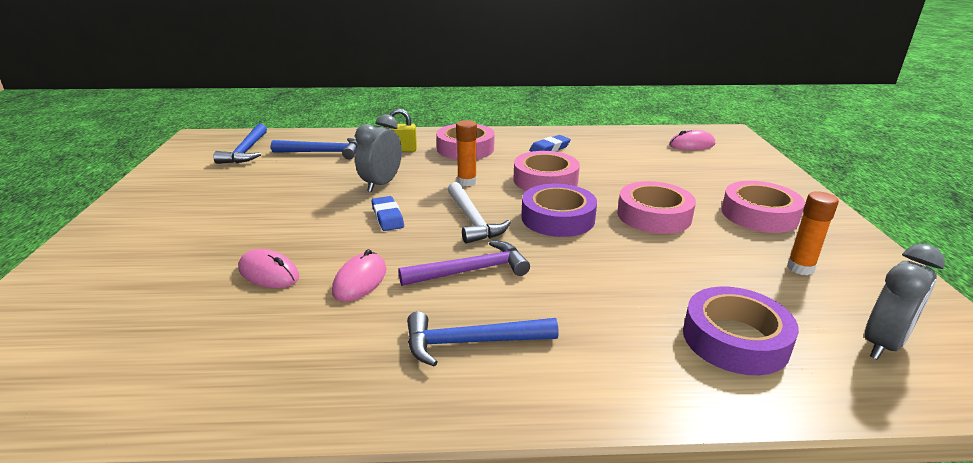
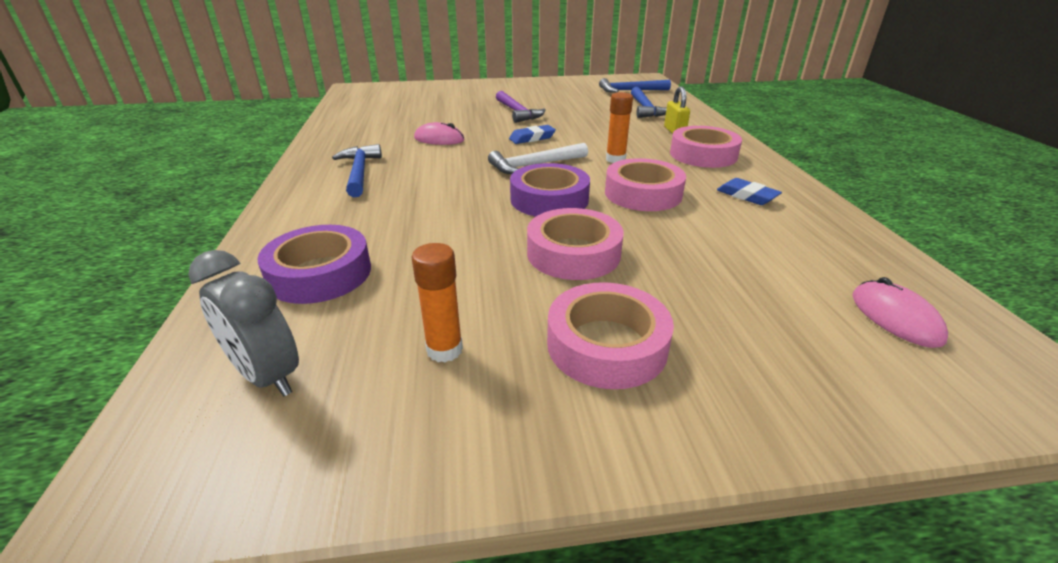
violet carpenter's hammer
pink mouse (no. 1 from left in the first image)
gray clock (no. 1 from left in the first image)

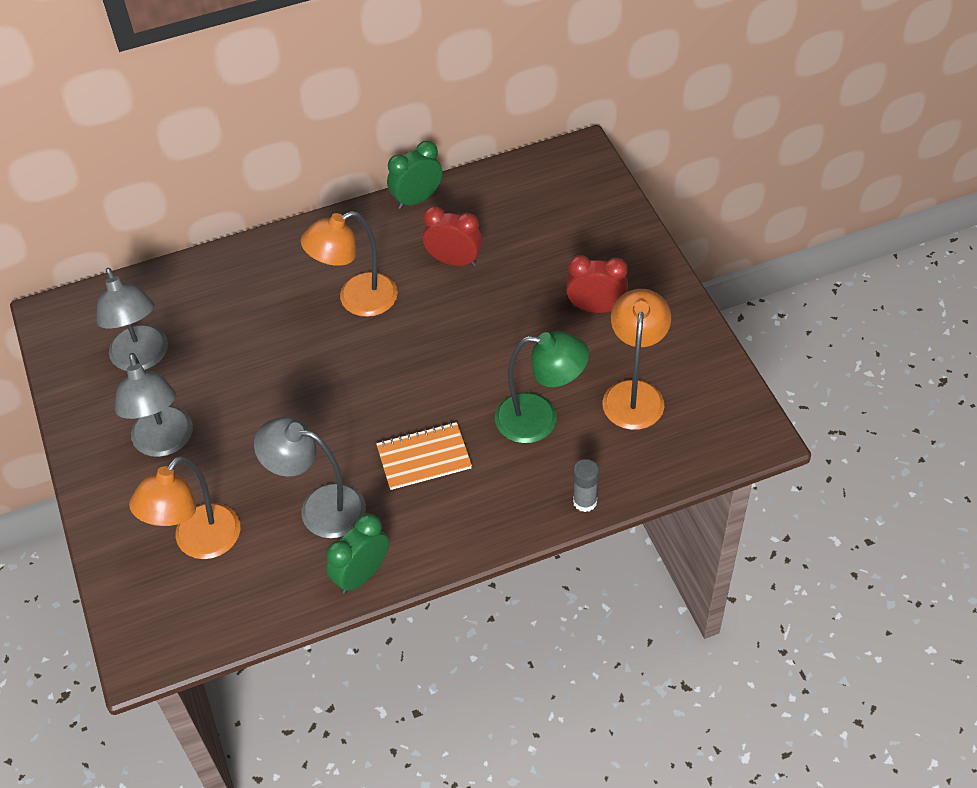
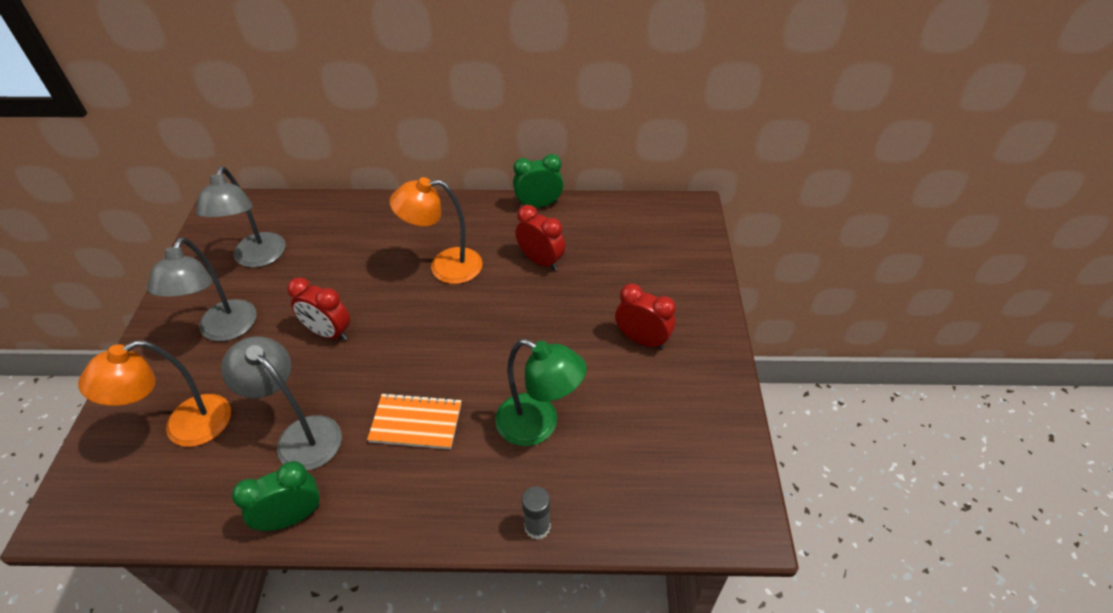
crimson clock (no. 1 from left)
orange-coloured desk lamp (no. 3 from left in the first image)

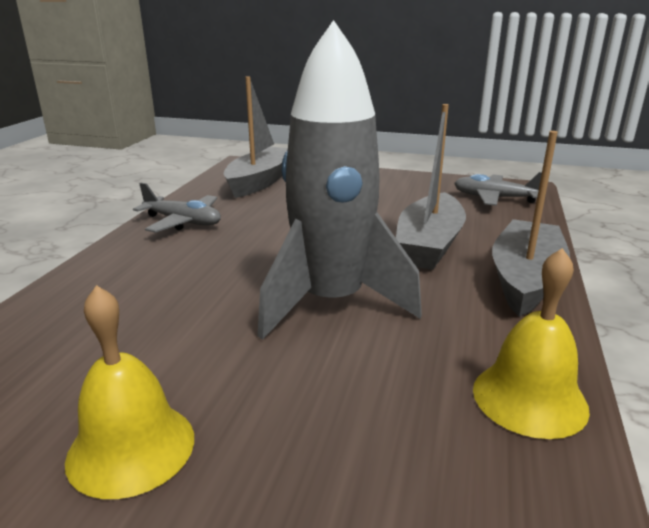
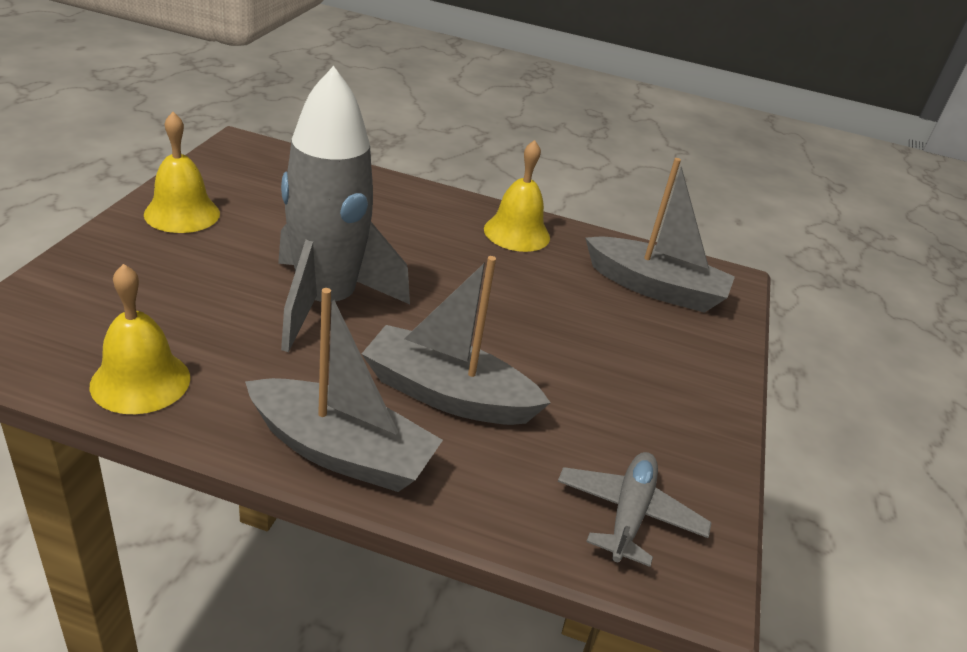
yellow hand bell (no. 3 from left)

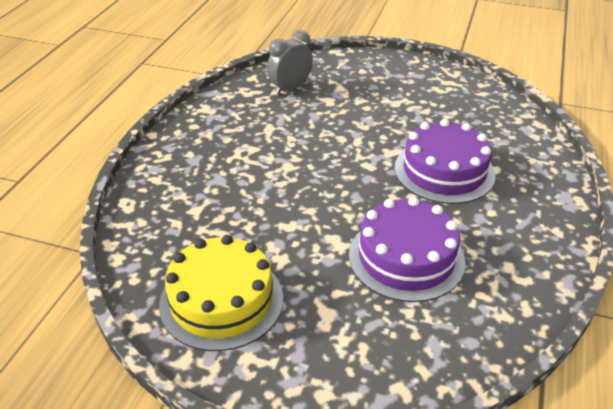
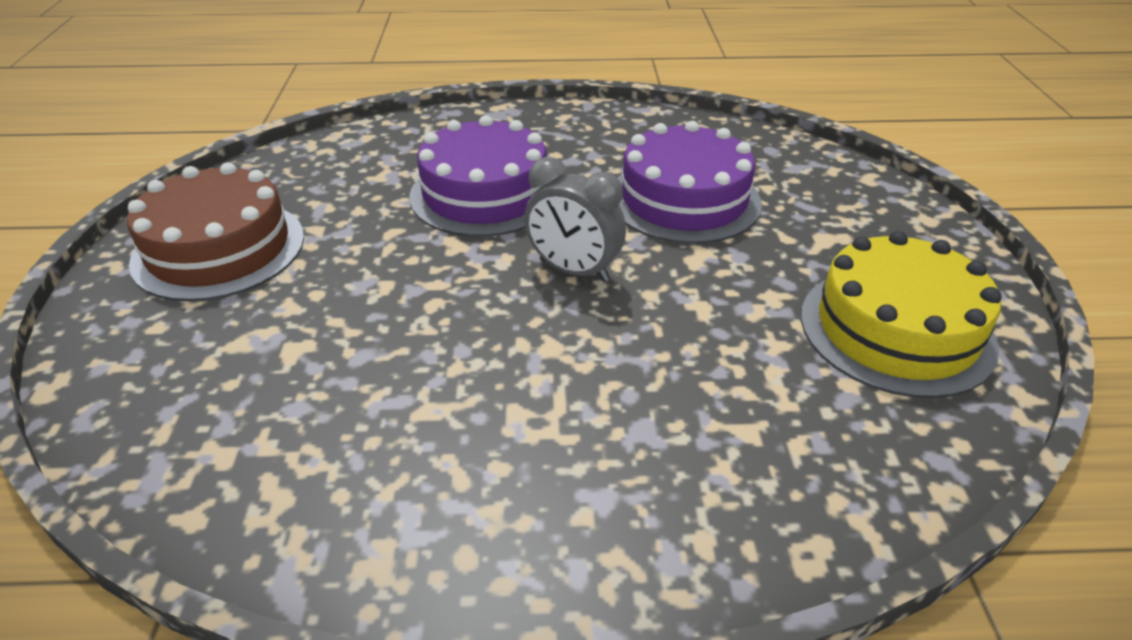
russet layer cake
gray clock

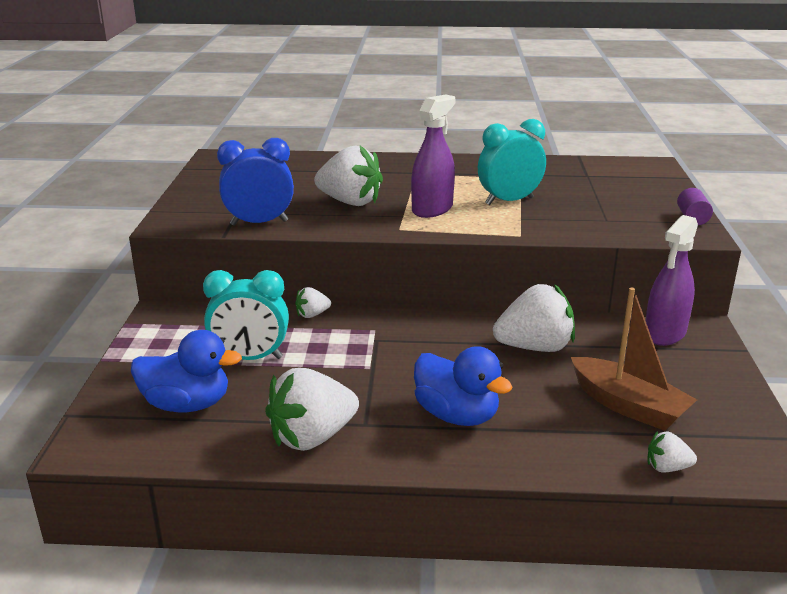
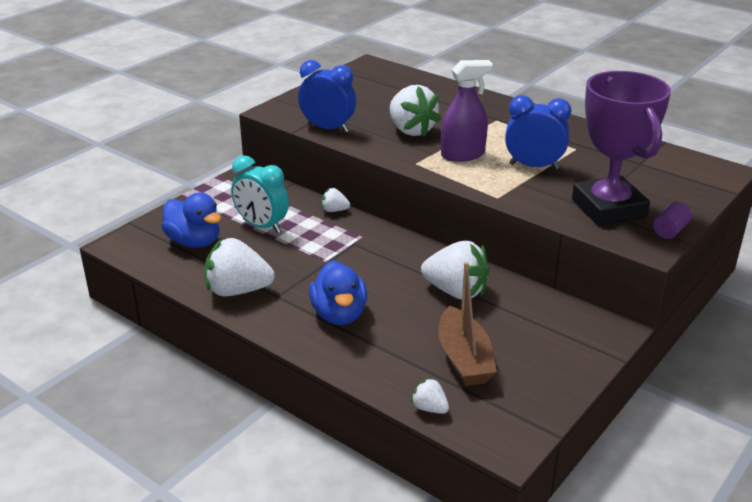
cobalt clock (no. 2 from left)
violet prize cup
violet spray cleaner (no. 2 from left in the first image)

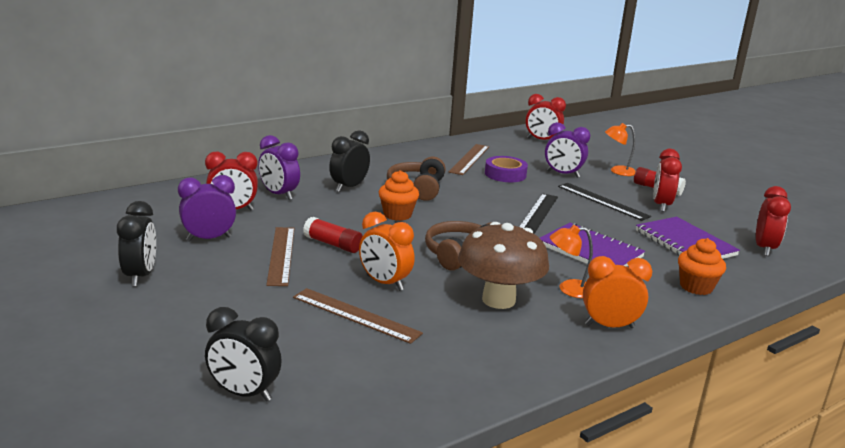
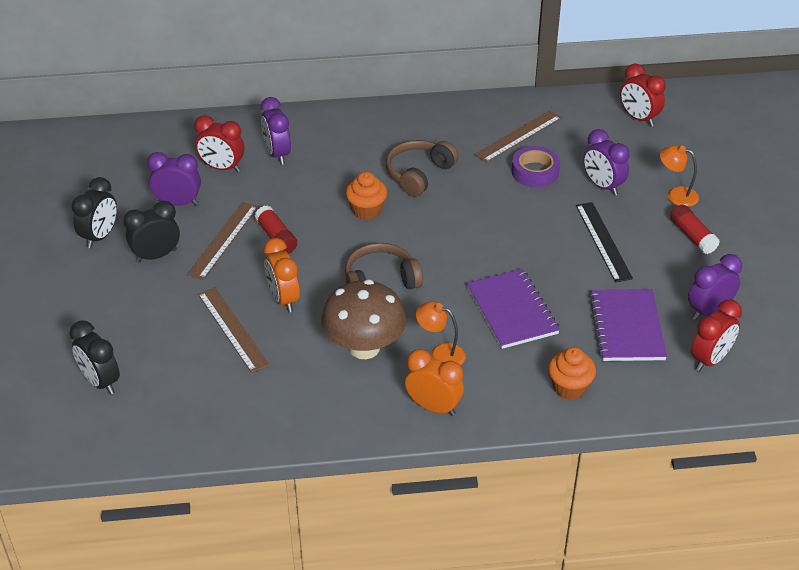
black clock (no. 3 from left)
violet clock (no. 4 from left)
black ruler (no. 1 from left in the first image)
crimson clock (no. 3 from left in the first image)

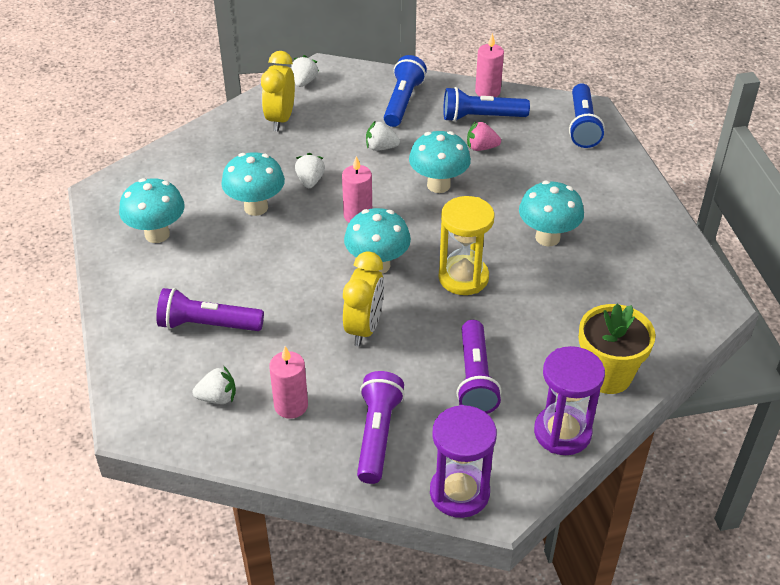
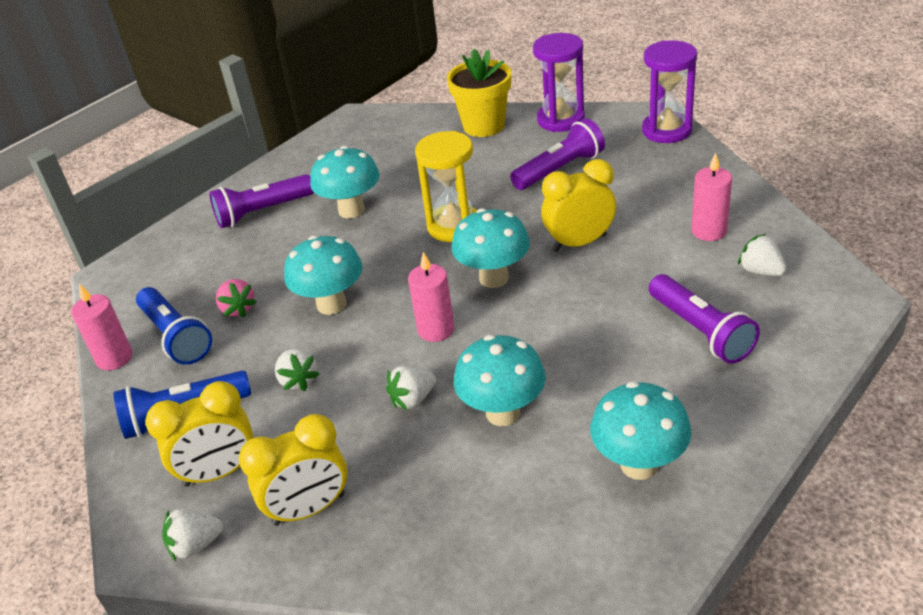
yellow clock (no. 1 from left)
violet torch (no. 1 from left)
cobalt torch (no. 3 from left in the first image)

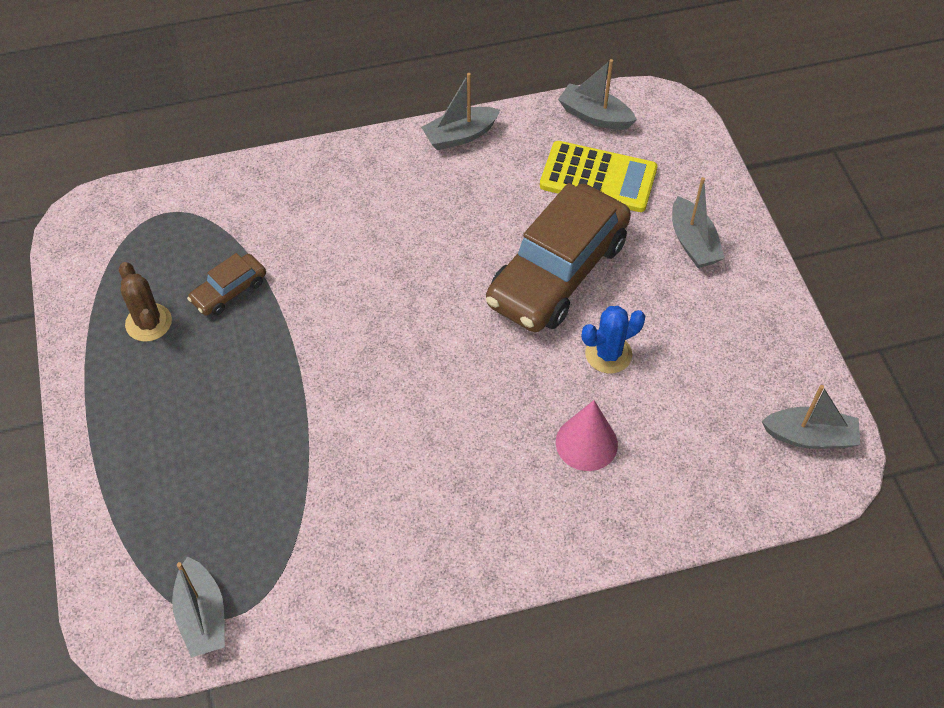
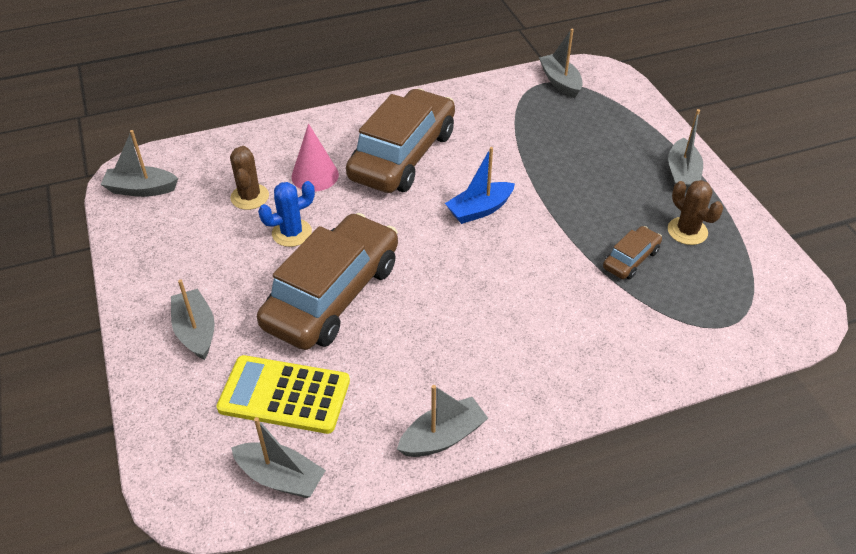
russet cactus (no. 1 from left)
russet automobile (no. 2 from left)
cobalt sailboat
gray sailboat (no. 6 from left)

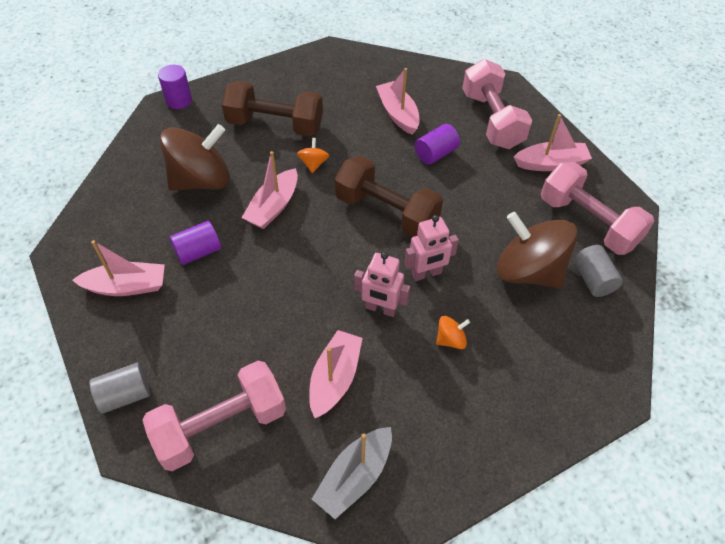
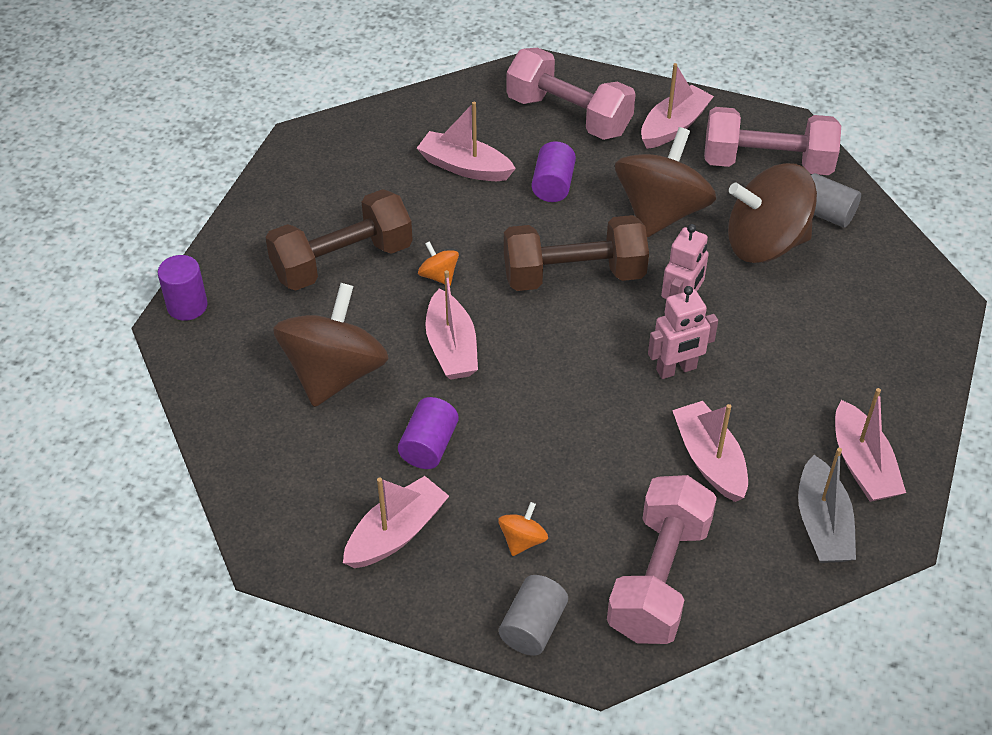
orange-coloured spinning top (no. 2 from left)
russet spinning top (no. 2 from left)
pink sailboat (no. 6 from left)

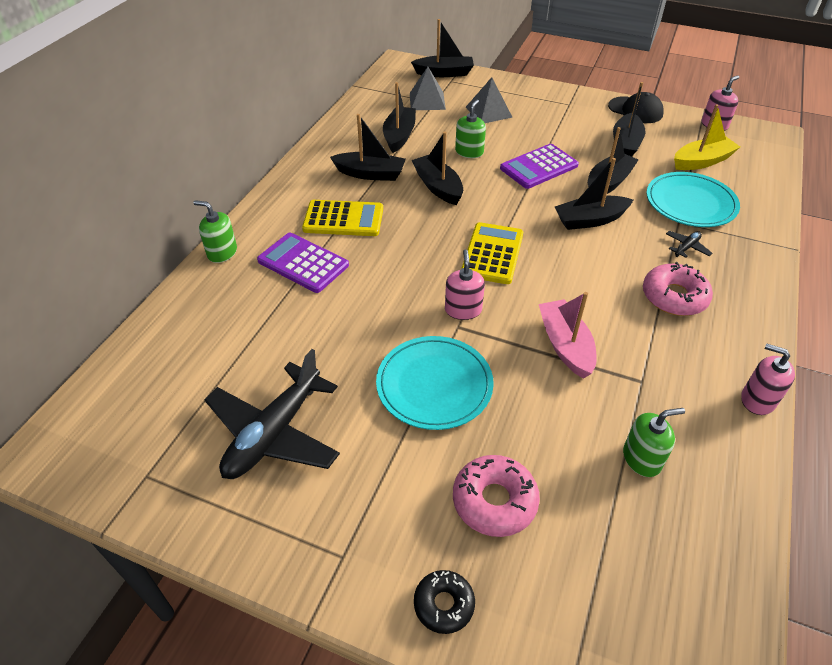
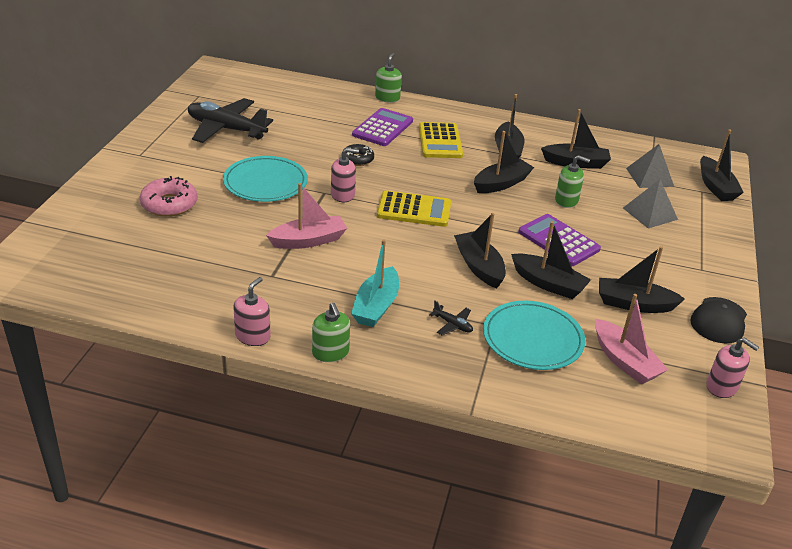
green pump bottle (no. 1 from left)
black donut
aqua sailboat
pink sailboat (no. 2 from left)

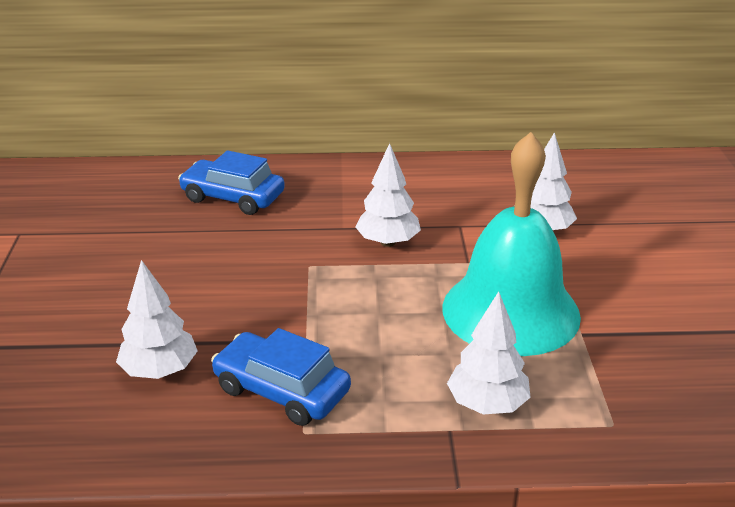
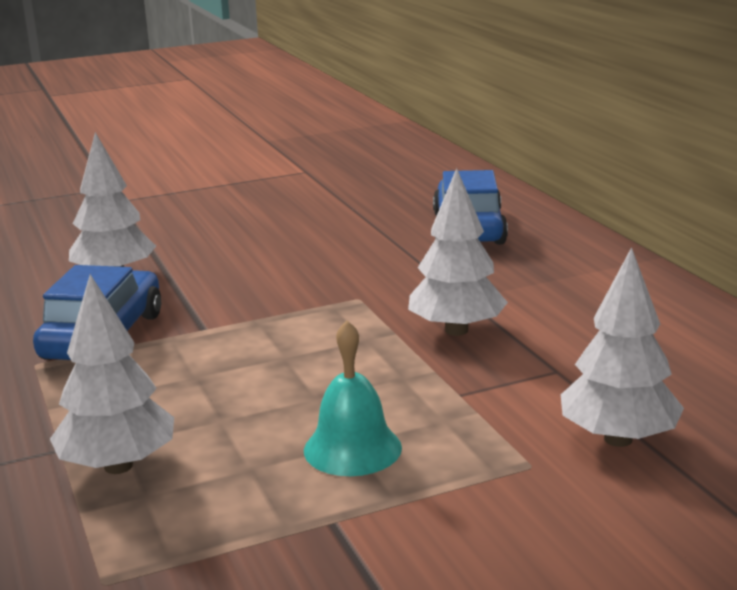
aqua hand bell

